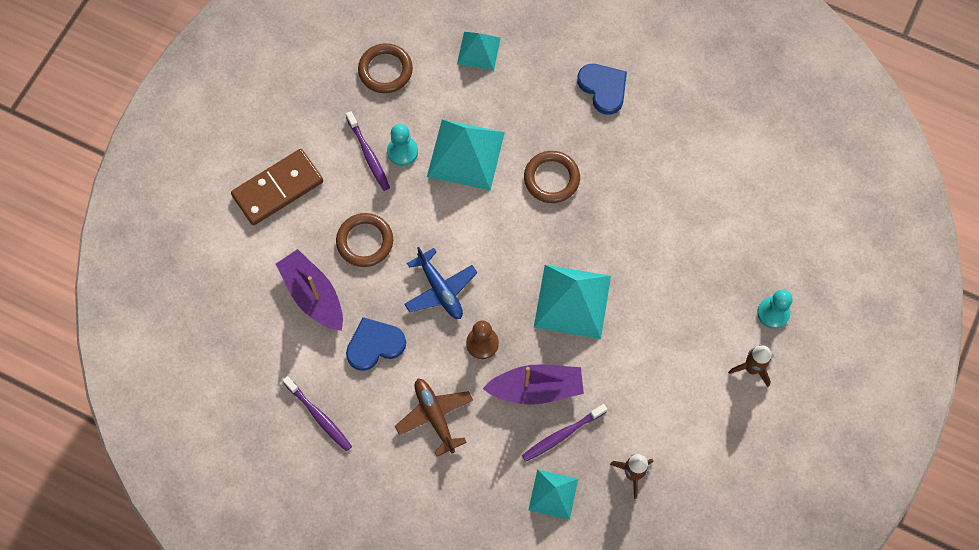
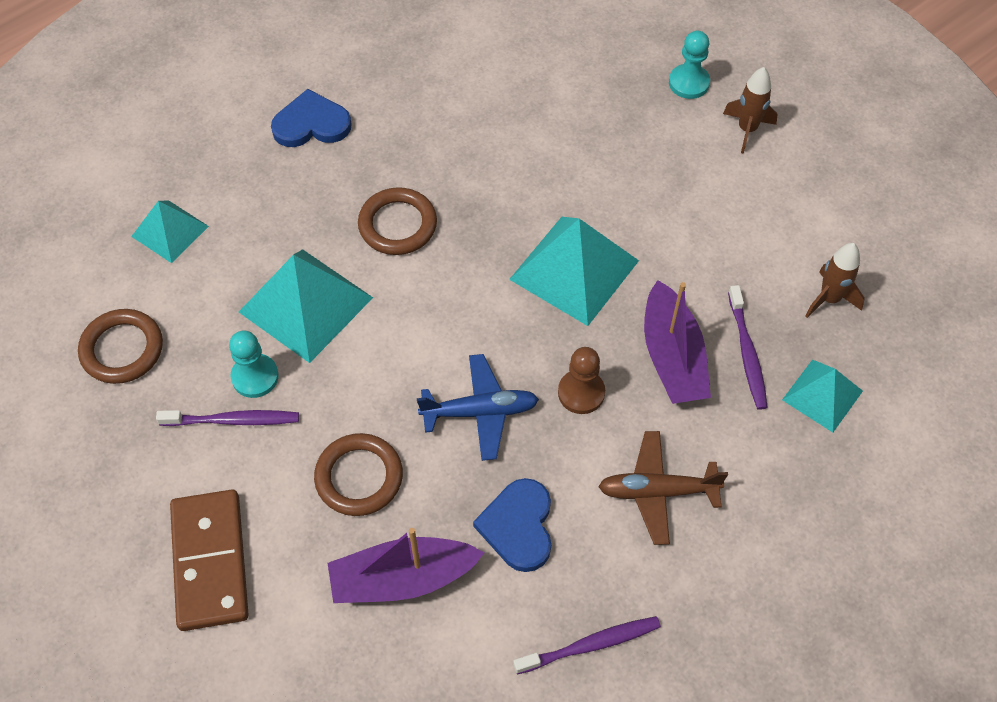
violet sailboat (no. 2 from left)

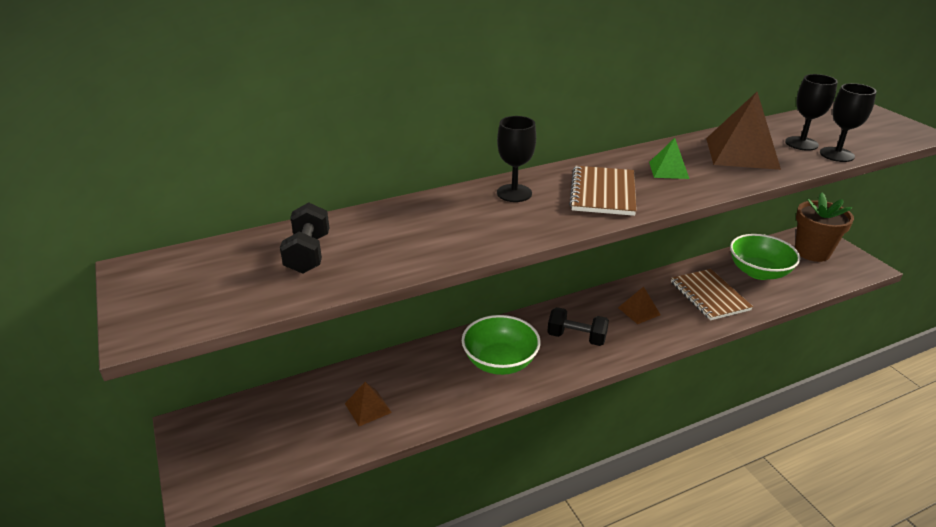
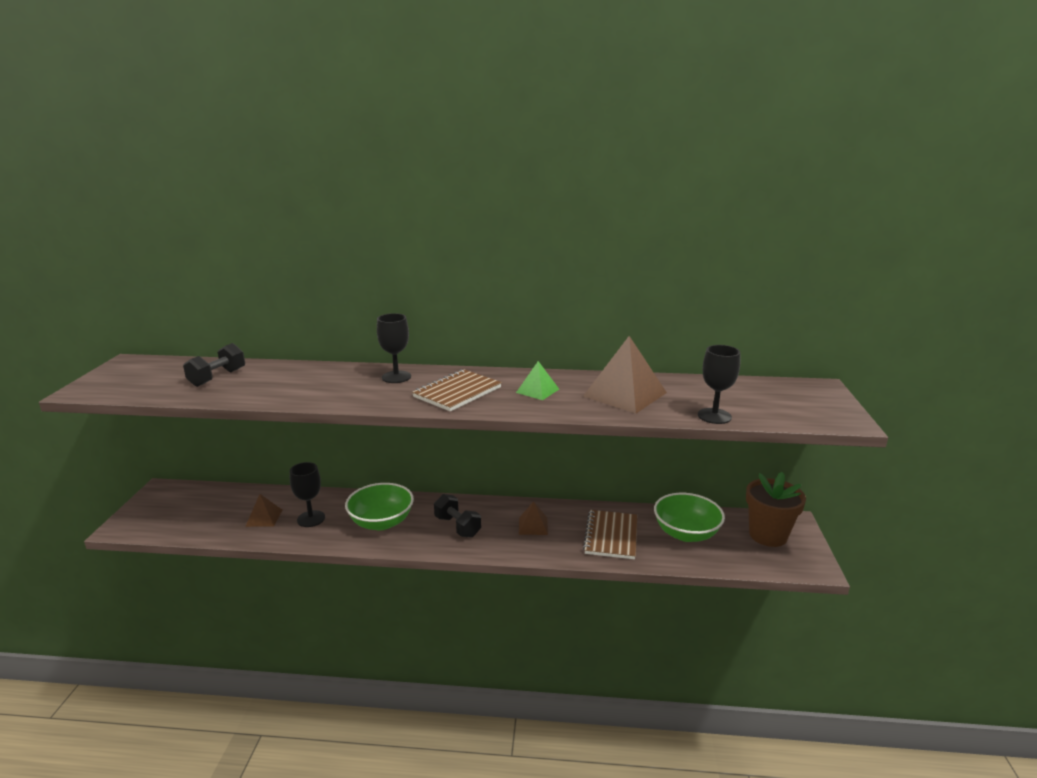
black goblet (no. 1 from left)

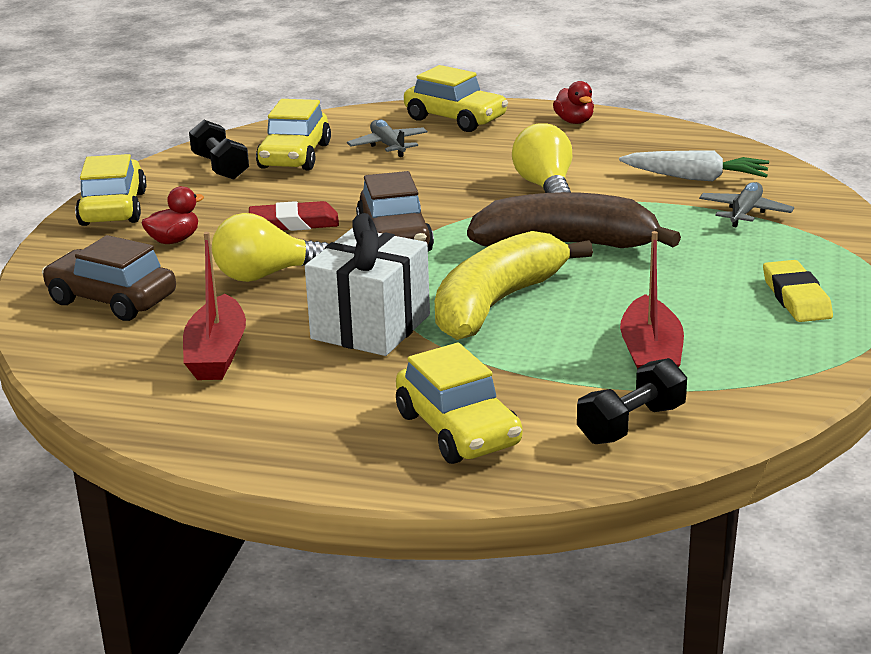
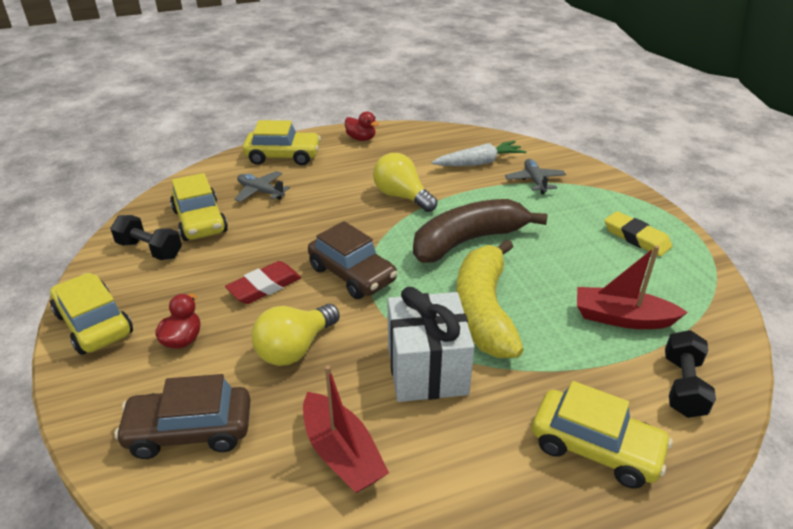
crimson sailboat (no. 2 from left)

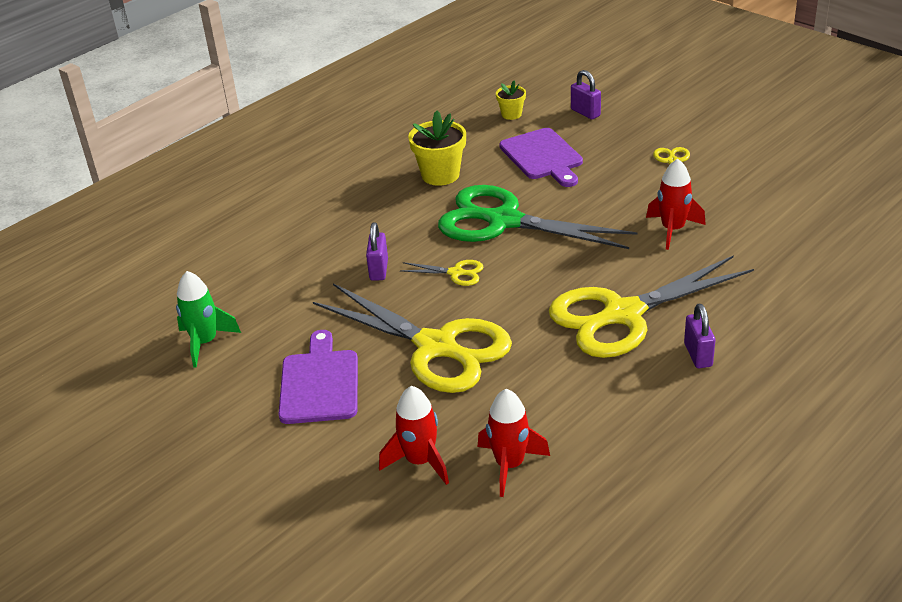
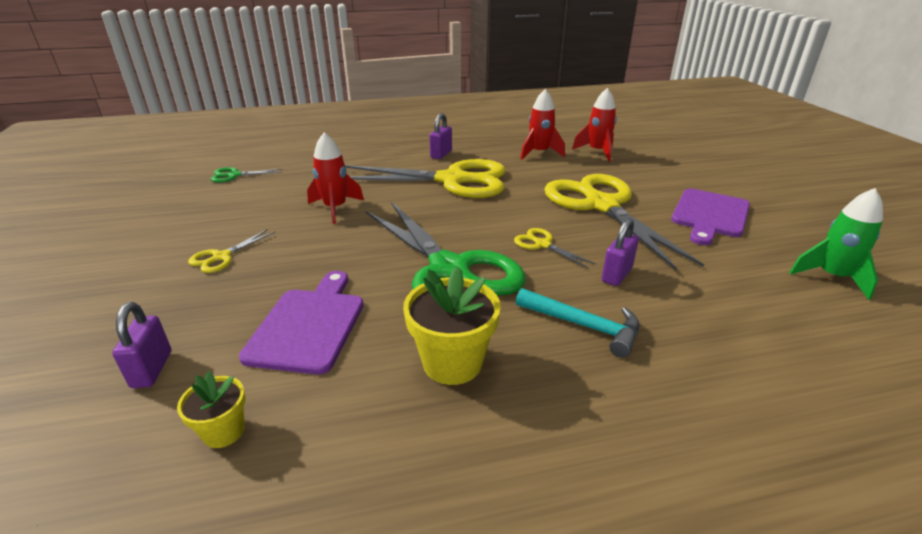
green scissors (no. 1 from left)
aqua carpenter's hammer
crimson spaceship (no. 2 from left)

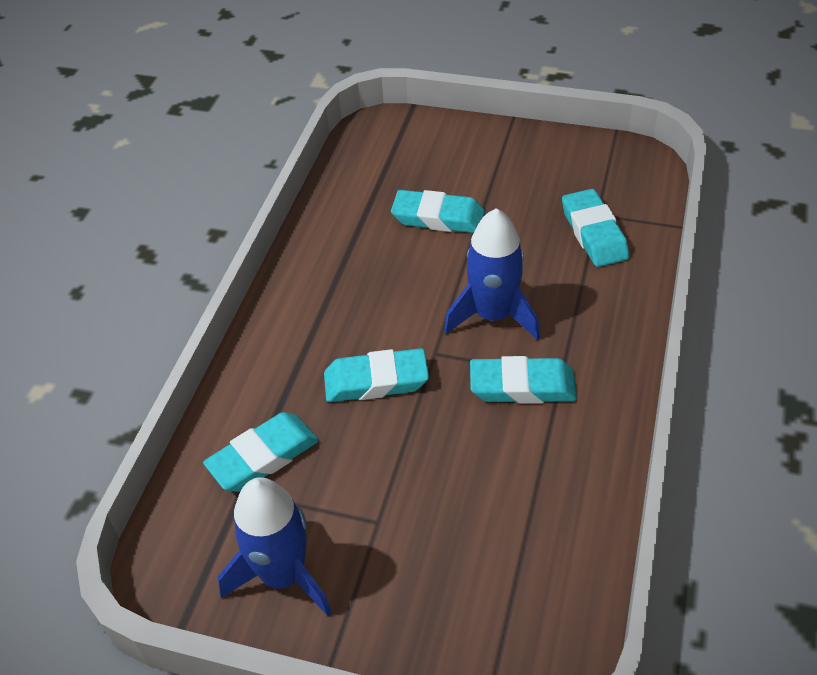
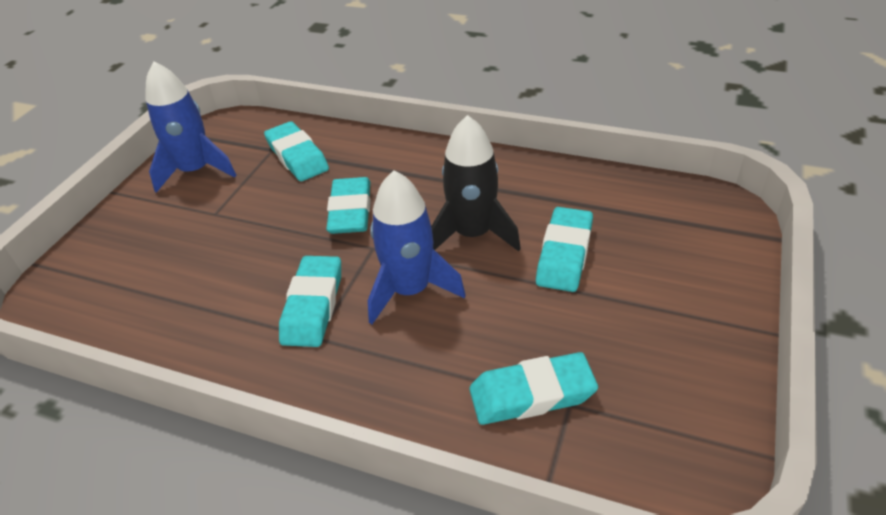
black spaceship

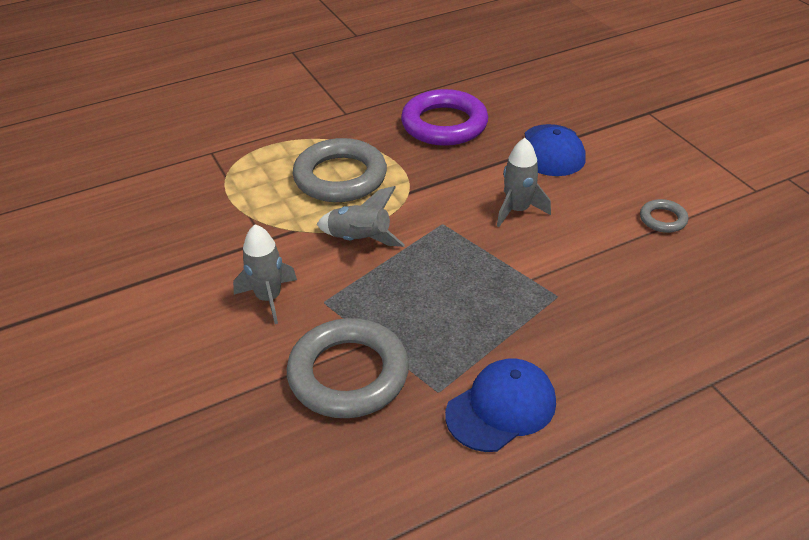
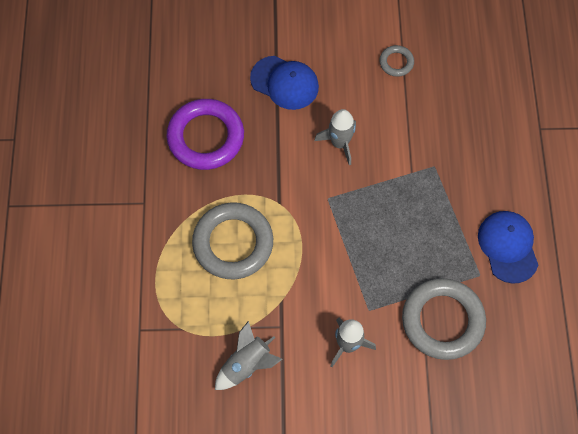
gray spaceship (no. 1 from left)

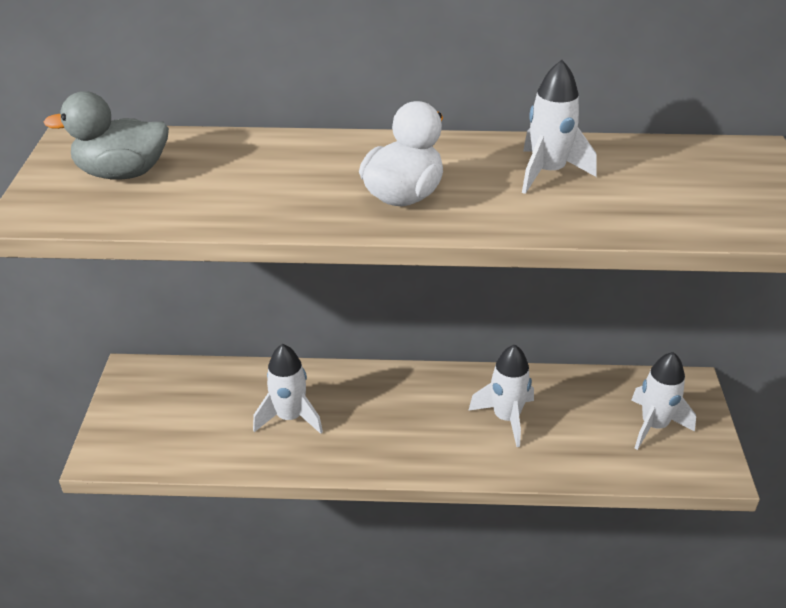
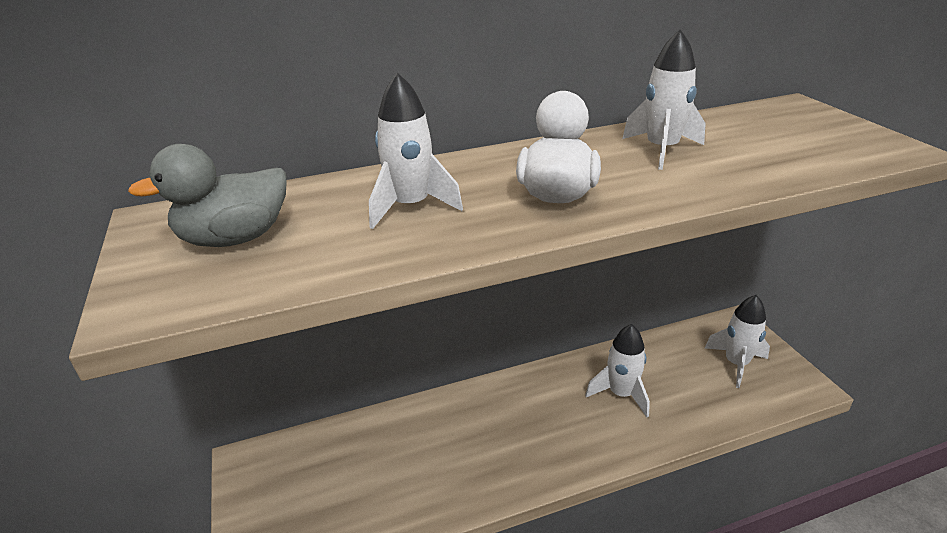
pure white spaceship (no. 1 from left)

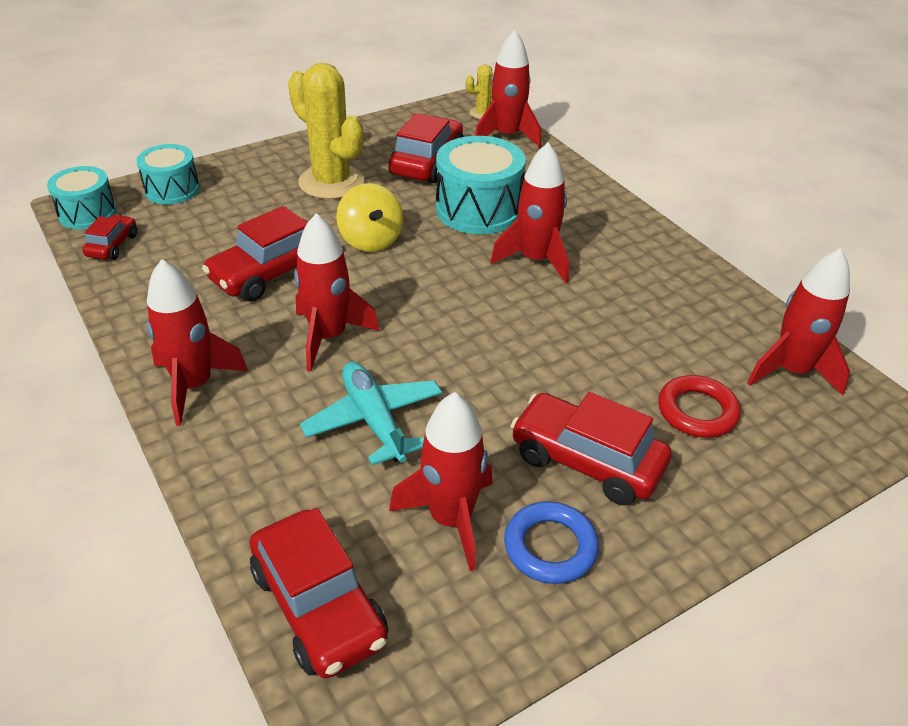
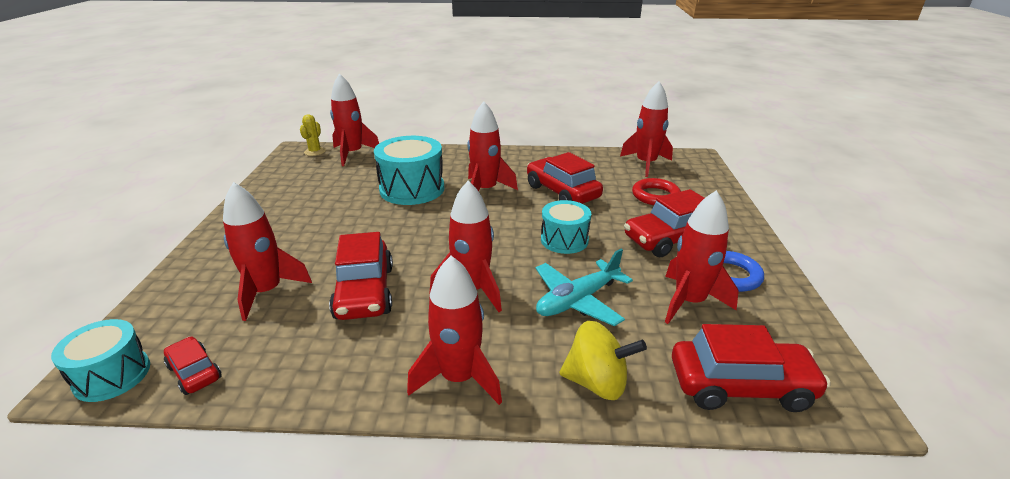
crimson spaceship (no. 1 from left)
crimson automobile (no. 3 from left)
aqua aeroplane
aqua snare drum (no. 3 from left)
yellow spinning top
yellow cactus (no. 1 from left in the first image)

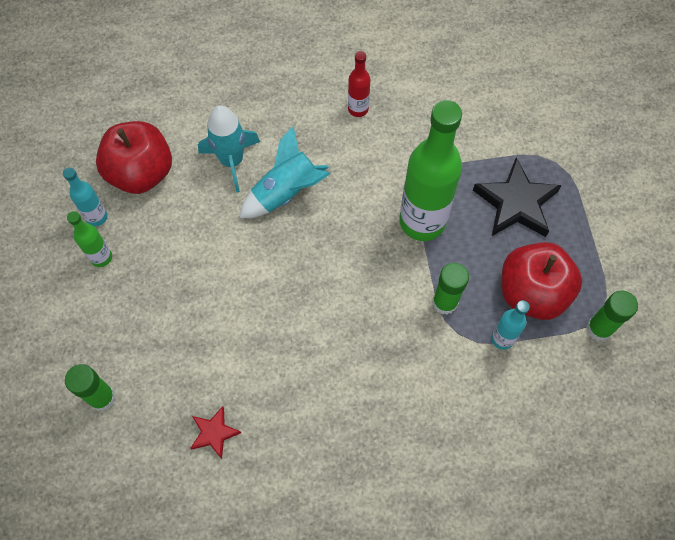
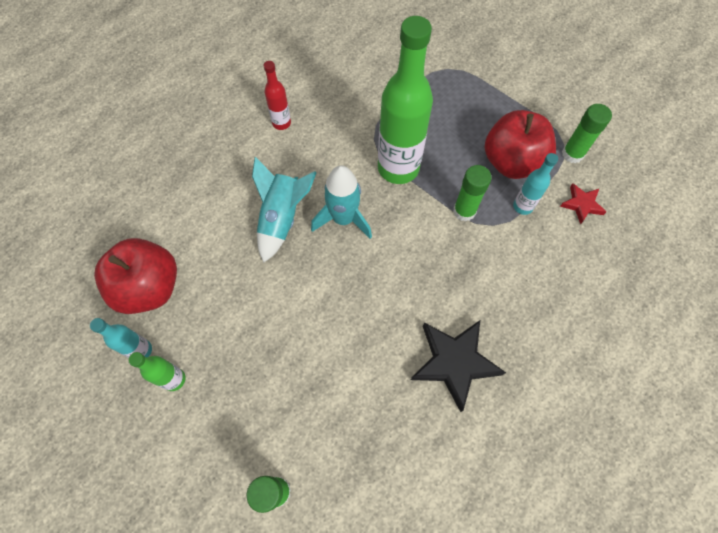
aqua spaceship (no. 2 from left)
black star
crimson star

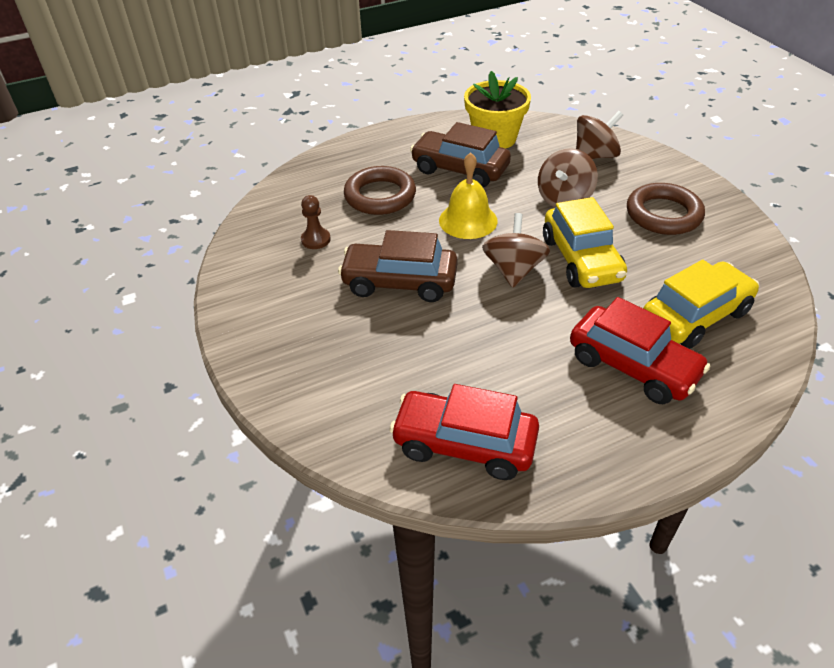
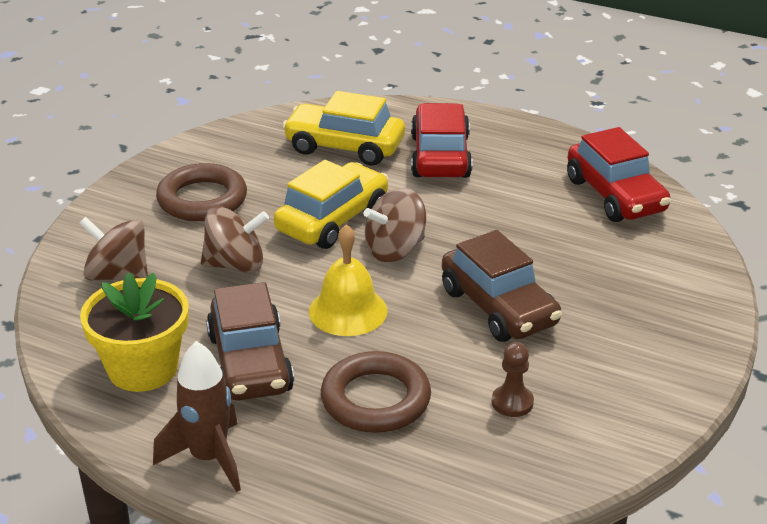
russet spaceship

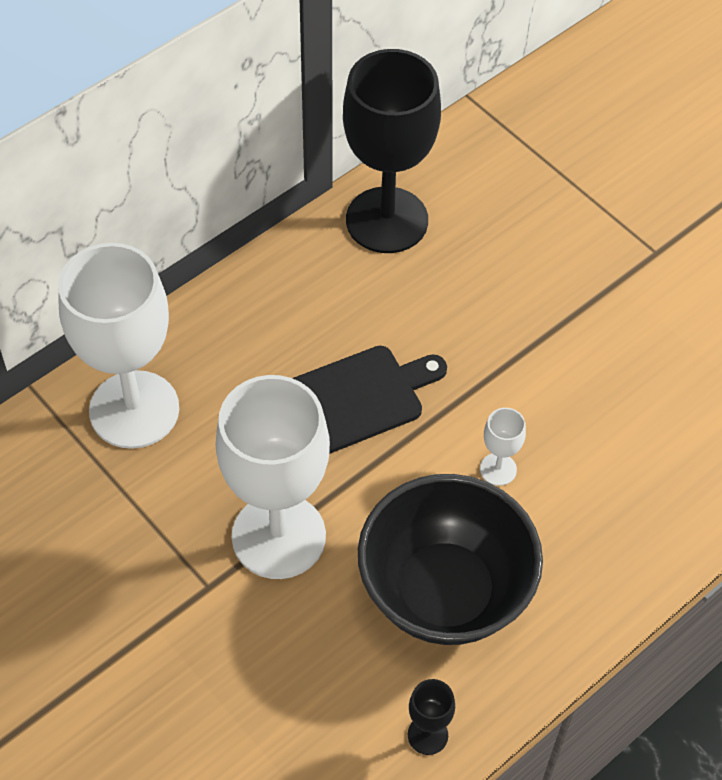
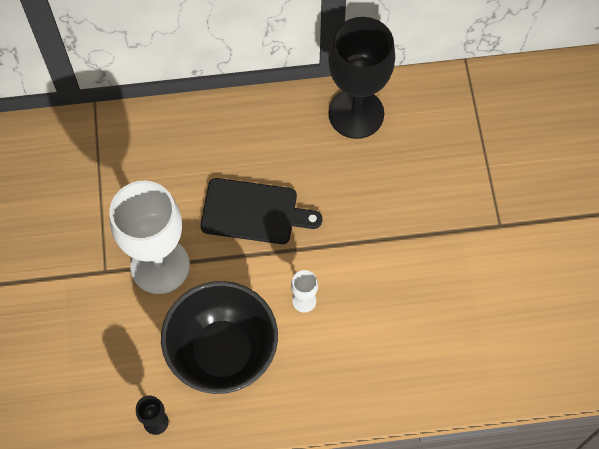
pure white goblet (no. 1 from left in the first image)

